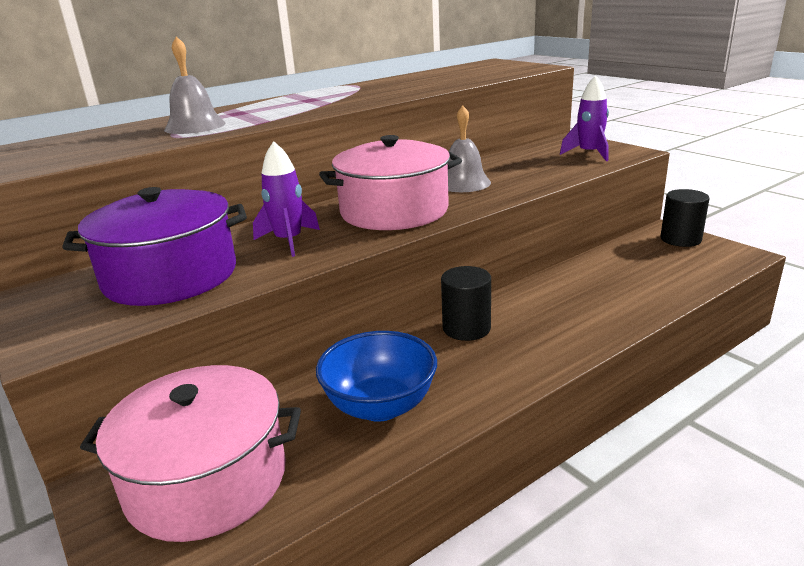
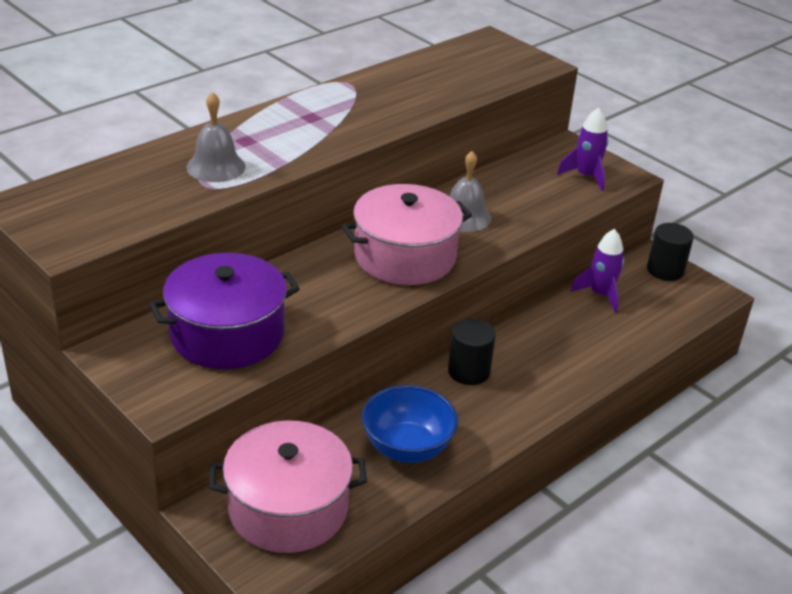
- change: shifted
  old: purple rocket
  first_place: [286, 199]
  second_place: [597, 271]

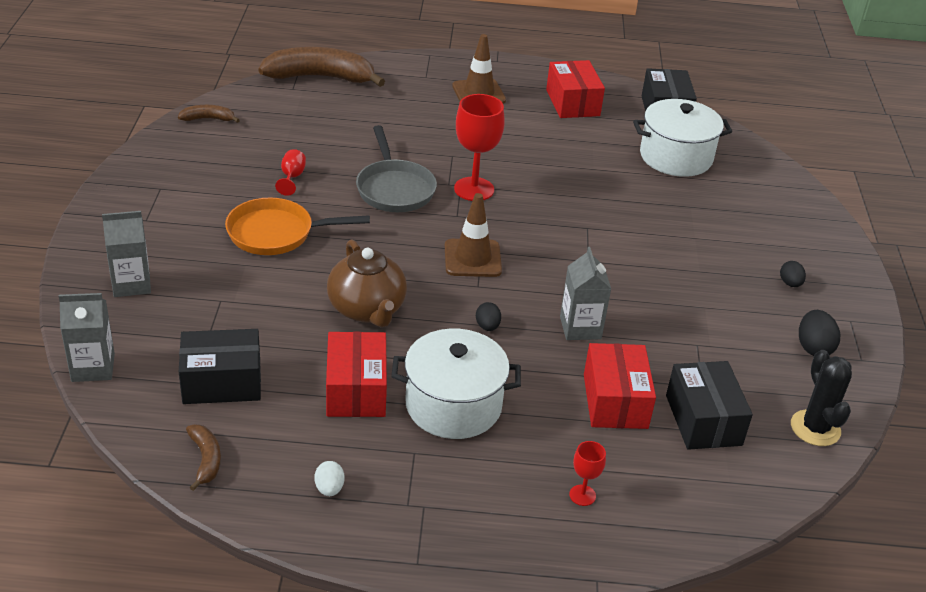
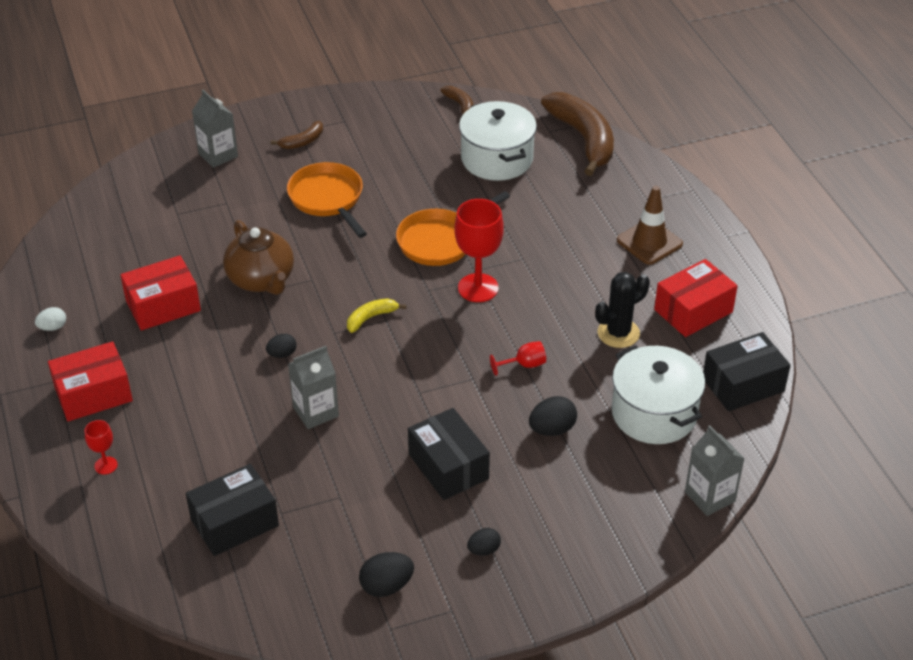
- change: new
  new: black egg
  second_place: [553, 416]
- change: shifted
  old: grey carton
  first_place: [87, 337]
  second_place: [715, 470]
- change: shifted
  old: black box
  first_place: [220, 366]
  second_place: [449, 454]
- change: shifted
  old: brown banana
  first_place: [203, 457]
  second_place: [297, 135]
- change: shifted
  old: red goblet
  first_place: [290, 172]
  second_place: [518, 358]
- change: shifted
  old: white pot
  first_place: [456, 384]
  second_place: [498, 141]
- change: shifted
  old: red box
  first_place: [620, 386]
  second_place: [90, 381]
- change: shifted
  old: black cactus
  first_place: [821, 398]
  second_place: [622, 310]
- change: swapped
  old: brown traffic cone
  new: yellow banana
  first_place: [473, 235]
  second_place: [377, 315]
- change: repainted
  old: grey pan
  new: orange pan
  first_place: [396, 168]
  second_place: [453, 228]
- change: rotated
  old: brown teapot
  first_place: [367, 283]
  second_place: [258, 257]
  degrees: -75

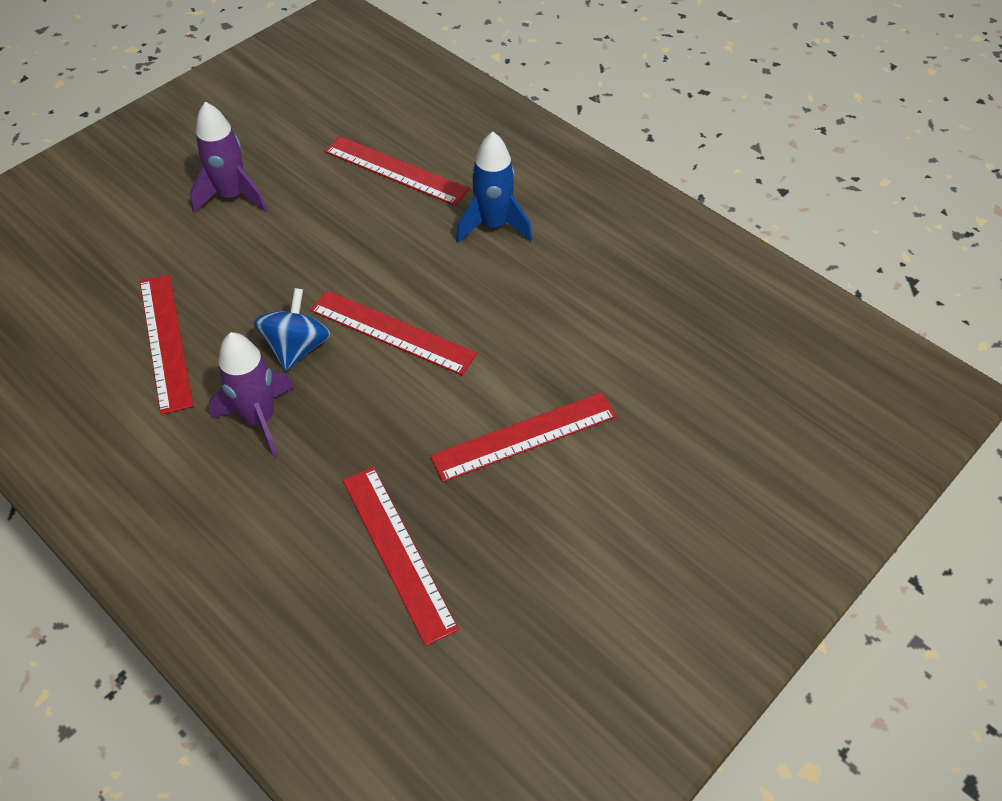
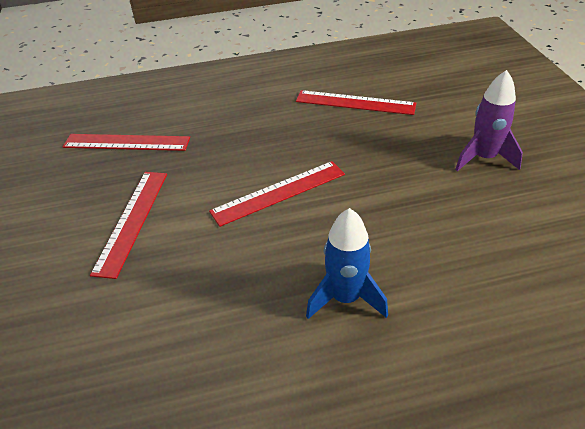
- change: gone
  old: purple rocket
  first_place: [251, 394]
- change: gone
  old: blue spinning top
  first_place: [292, 329]
- change: gone
  old: red ruler
  first_place: [396, 171]

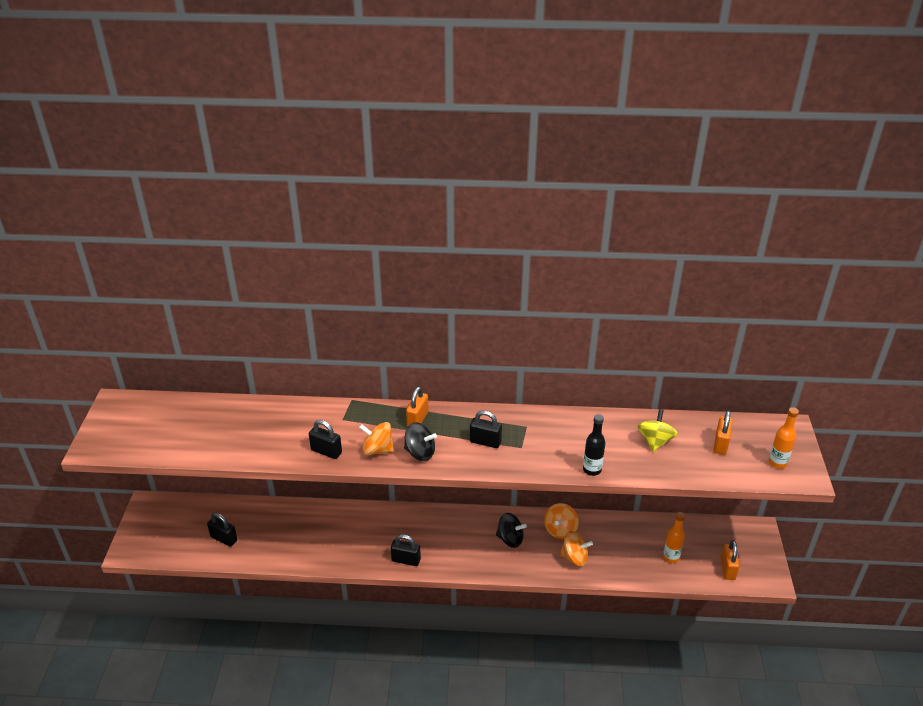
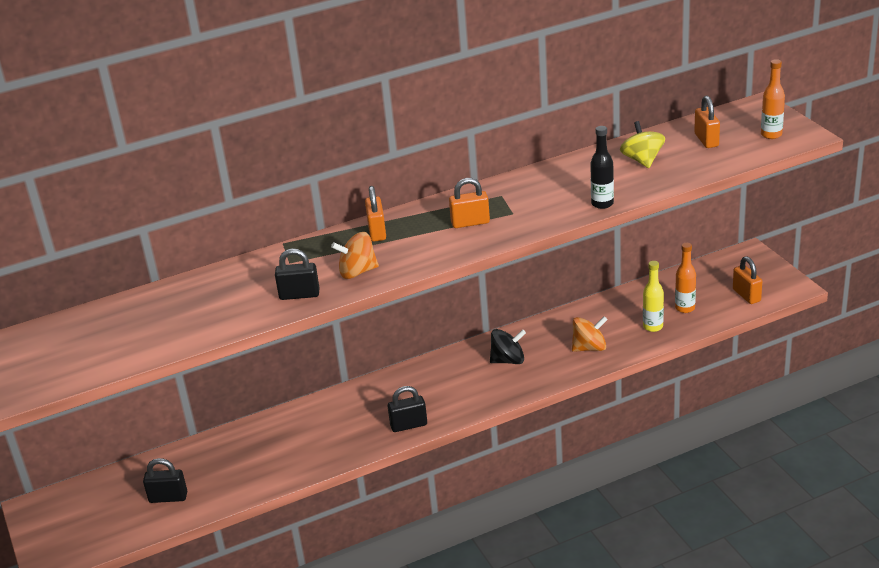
- change: gone
  old: black spinning top
  first_place: [420, 441]
- change: gone
  old: orange spinning top
  first_place: [561, 521]
- change: new
  new: yellow bottle
  second_place: [653, 296]
- change: repainted
  old: black padlock
  new: orange padlock
  first_place: [486, 429]
  second_place: [469, 203]

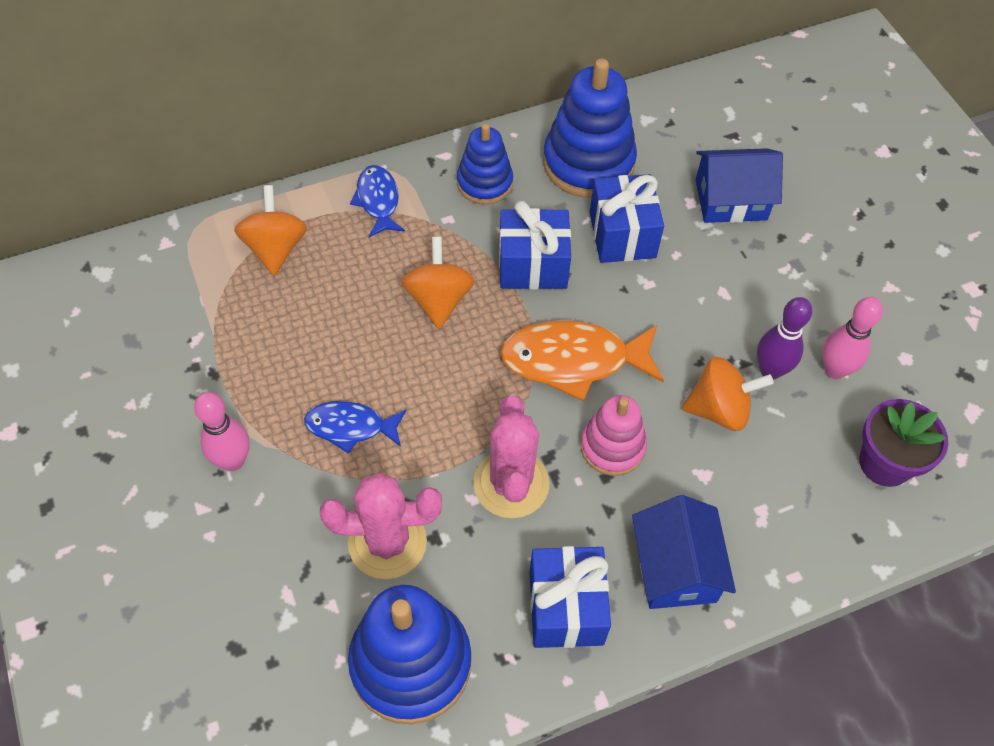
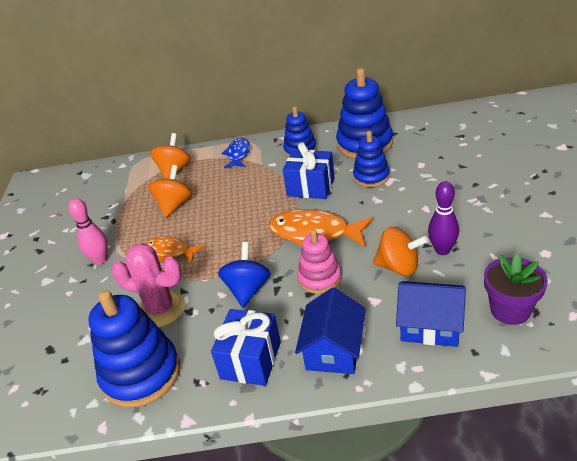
- change: gone
  old: pink bowling pin
  first_place: [852, 338]
- change: shifted
  old: orange spinning top
  first_place: [438, 283]
  second_place: [170, 191]
- change: shifted
  old: blue house
  first_place: [739, 185]
  second_place: [431, 314]
- change: swapped
  old: pink cactus
  new: blue spinning top
  first_place: [511, 457]
  second_place: [244, 275]
- change: swapped
  old: blue gift
  new: blue stacking toy
  first_place: [627, 218]
  second_place: [371, 159]
- change: repainted
  old: blue fish
  new: orange fish
  first_place: [355, 427]
  second_place: [175, 249]

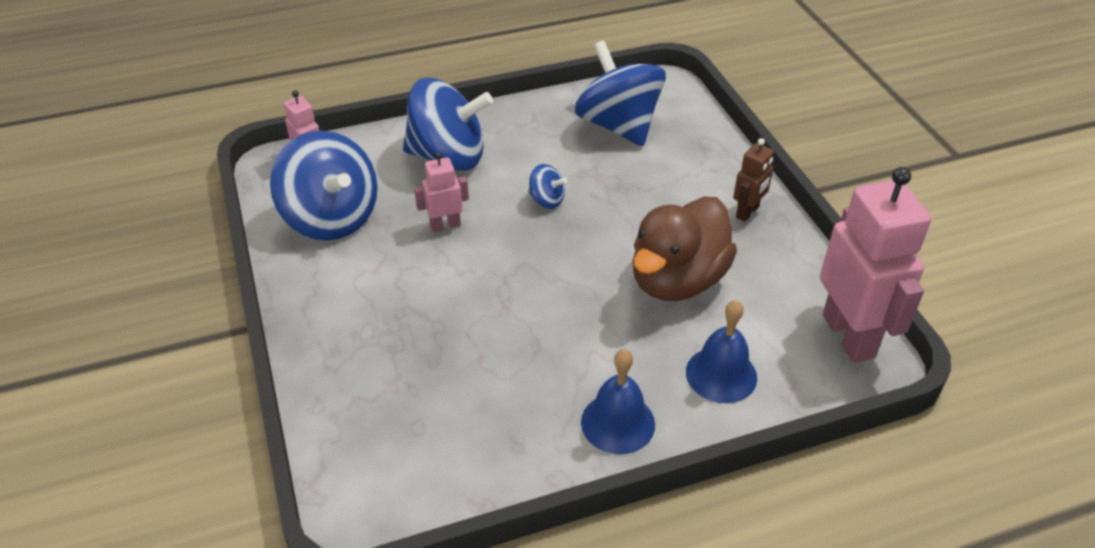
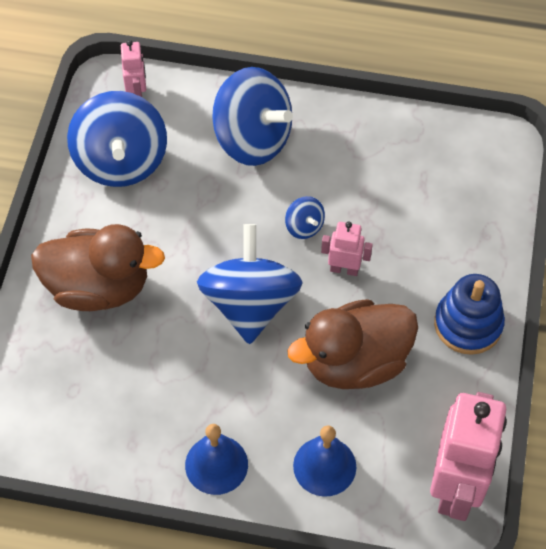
- change: new
  new: brown duck
  second_place: [98, 267]
- change: shifted
  old: pink robot
  first_place: [441, 192]
  second_place: [347, 249]
- change: shifted
  old: blue spinning top
  first_place: [620, 93]
  second_place: [250, 284]
- change: swapped
  old: brown robot
  new: blue stacking toy
  first_place: [753, 180]
  second_place: [469, 314]

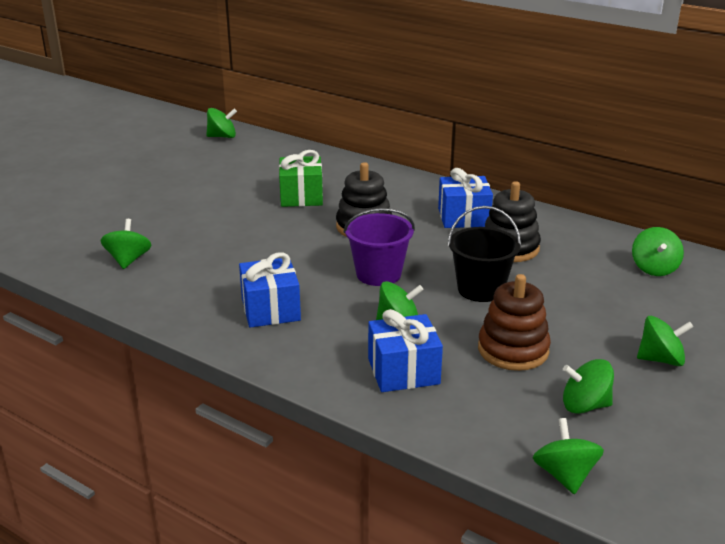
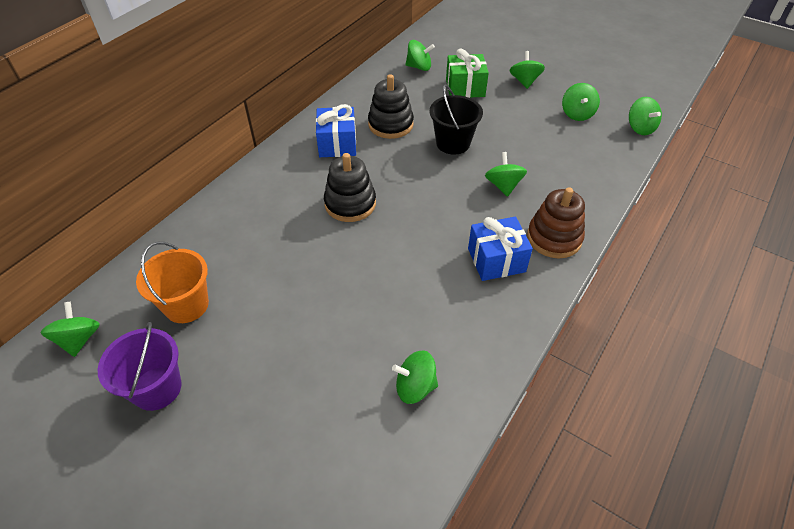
- change: gone
  old: blue gift
  first_place: [405, 350]
- change: new
  new: orange bucket
  second_place: [172, 282]
- change: shifted
  old: green gift
  first_place: [301, 178]
  second_place: [467, 73]
- change: shifted
  old: purple bucket
  first_place: [379, 247]
  second_place: [140, 366]
- change: shifted
  old: brown stacking toy
  first_place: [514, 322]
  second_place: [556, 222]
- change: rotated
  old: green spinning top
  first_place: [568, 456]
  second_place: [645, 116]
  degrees: -105

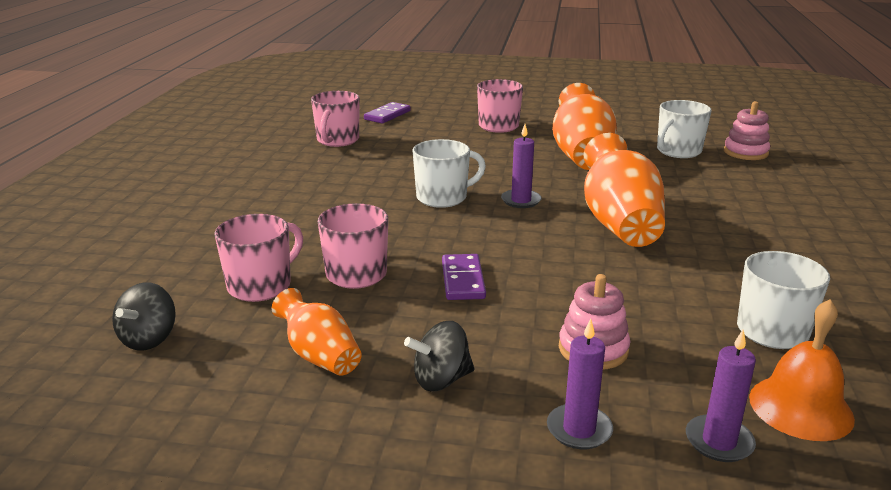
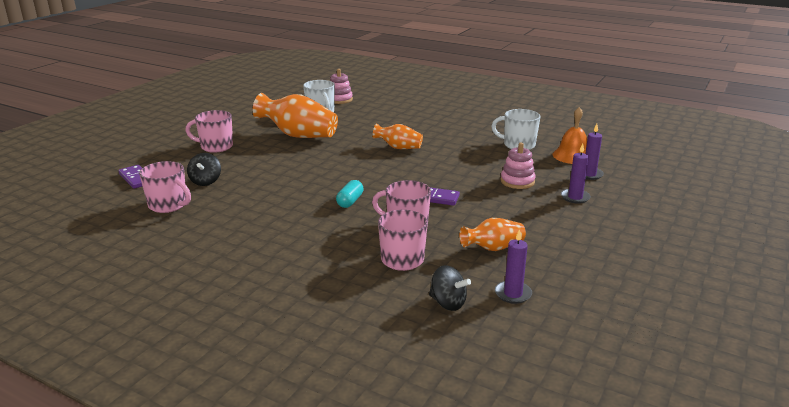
- change: gone
  old: white mug
  first_place: [449, 173]
- change: new
  new: turquoise capsule
  second_place: [349, 194]
- change: shifted
  old: black spinning top
  first_place: [439, 356]
  second_place: [204, 169]
- change: shifted
  old: purple candle
  first_place: [521, 166]
  second_place: [513, 266]
- change: scaled
  old: orange vase
  first_place: [624, 190]
  second_place: [397, 136]
  factor: 0.56

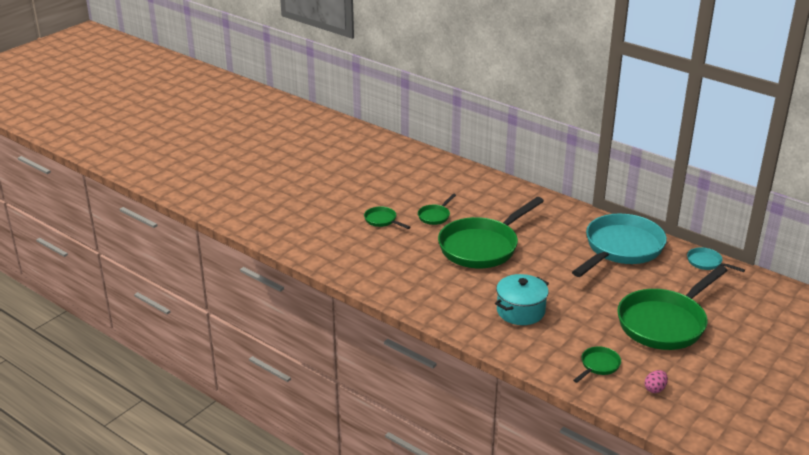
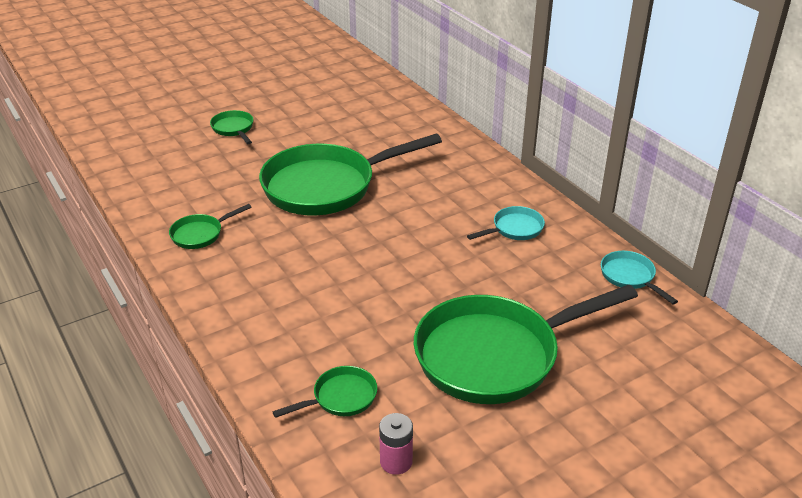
- change: gone
  old: turquoise pot
  first_place: [522, 299]
- change: shifted
  old: green pan
  first_place: [437, 209]
  second_place: [210, 226]
- change: swapped
  old: pink egg
  new: pink battery
  first_place: [656, 381]
  second_place: [396, 444]
- change: scaled
  old: turquoise pan
  first_place: [619, 245]
  second_place: [506, 223]
  factor: 0.43

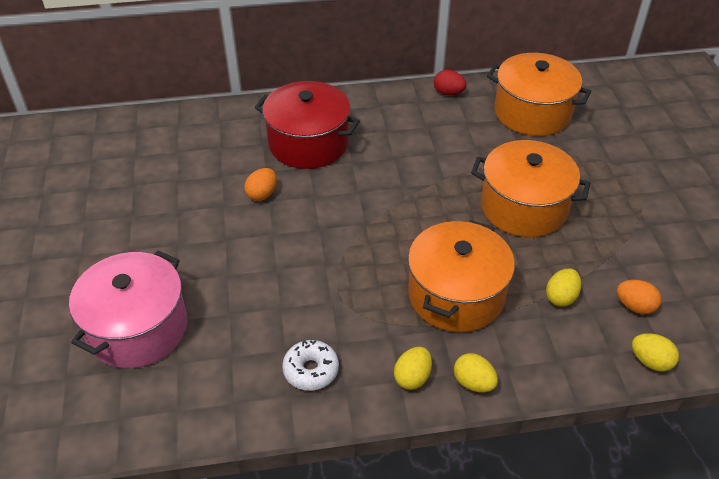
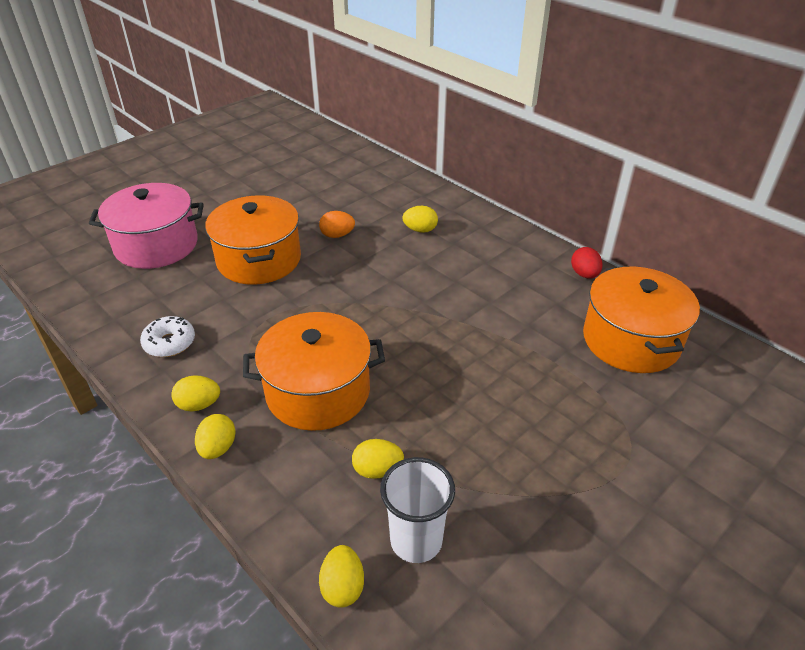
- change: shifted
  old: orange pot
  first_place: [530, 188]
  second_place: [253, 240]
- change: swapped
  old: red pot
  new: yellow egg
  first_place: [307, 125]
  second_place: [420, 219]
- change: swapped
  old: orange egg
  new: white cup
  first_place: [639, 297]
  second_place: [417, 510]

